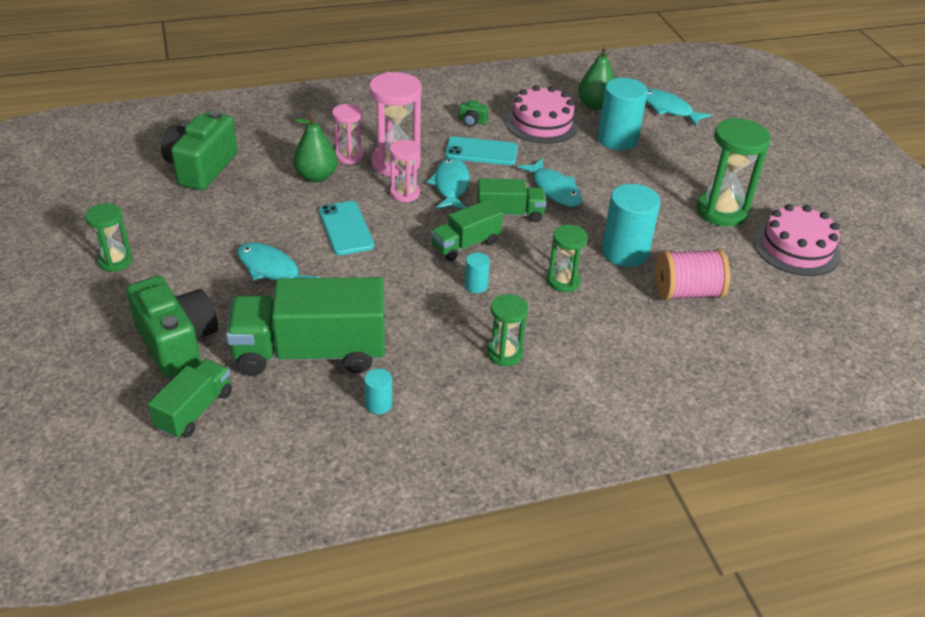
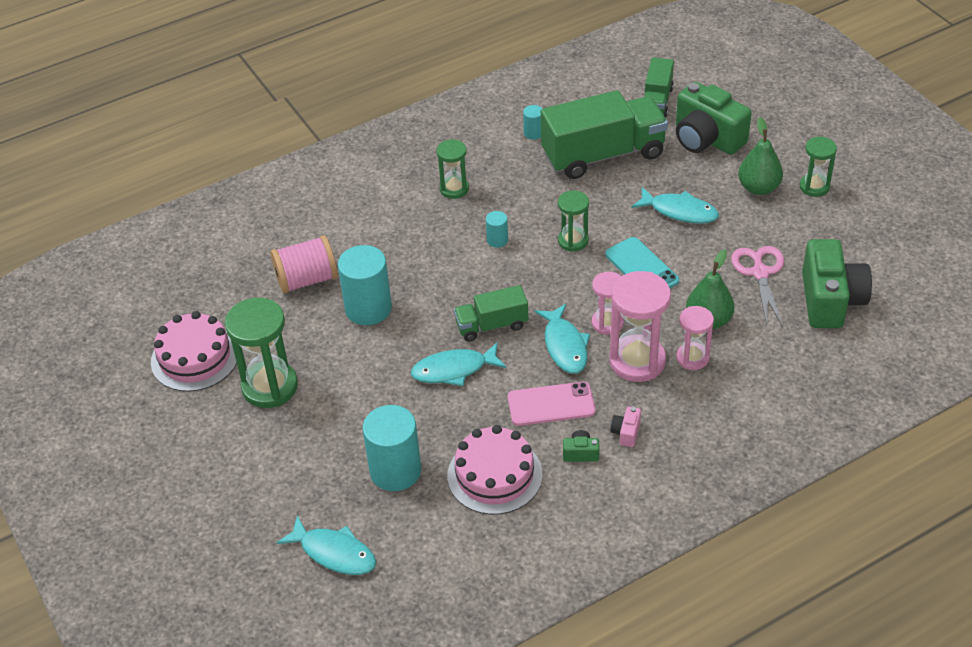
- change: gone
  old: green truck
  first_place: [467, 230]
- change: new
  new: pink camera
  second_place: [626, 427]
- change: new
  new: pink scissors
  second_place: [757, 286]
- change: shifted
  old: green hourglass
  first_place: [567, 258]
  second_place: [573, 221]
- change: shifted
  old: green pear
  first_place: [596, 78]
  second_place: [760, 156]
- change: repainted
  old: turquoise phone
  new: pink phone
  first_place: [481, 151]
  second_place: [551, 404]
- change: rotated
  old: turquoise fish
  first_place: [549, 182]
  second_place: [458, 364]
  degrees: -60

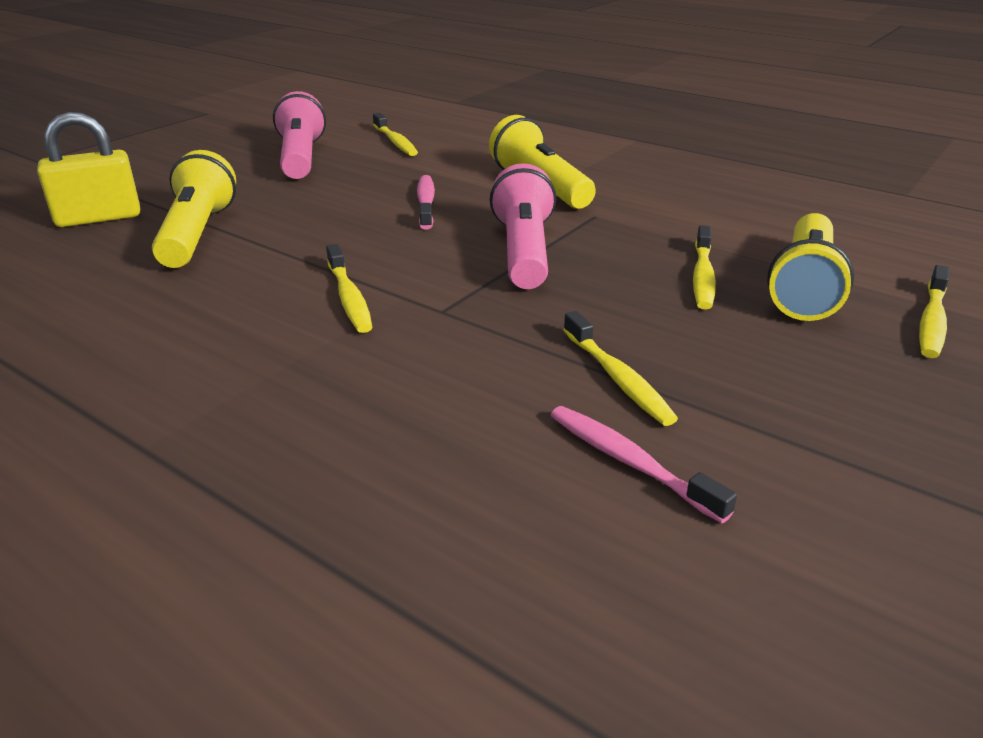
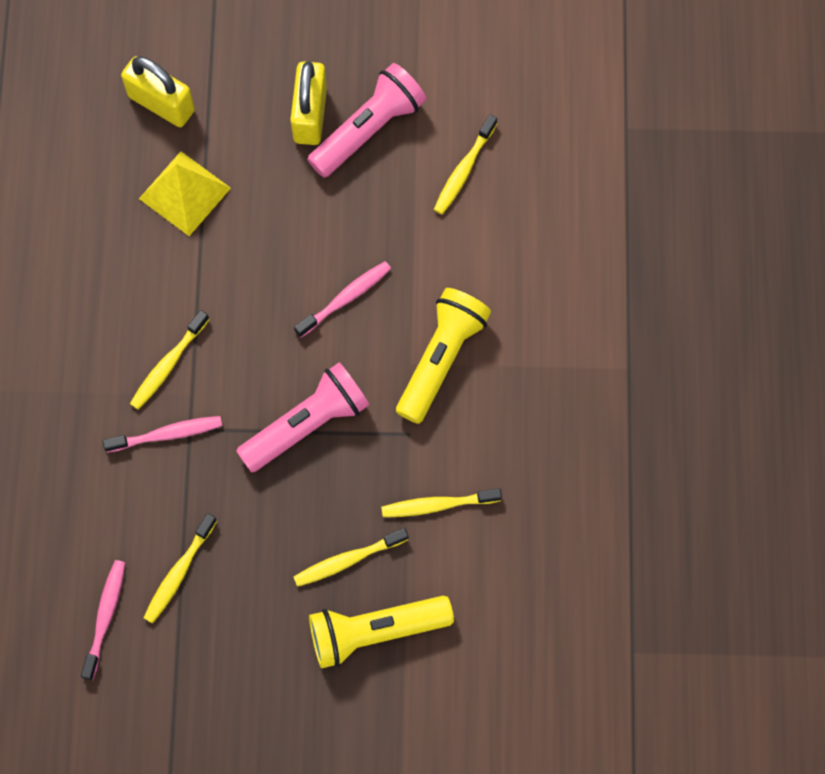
- change: new
  new: pink toothbrush
  second_place: [162, 434]
- change: new
  new: yellow padlock
  second_place: [308, 103]
- change: shifted
  old: yellow toothbrush
  first_place: [934, 311]
  second_place: [441, 502]
- change: swapped
  old: yellow flashlight
  new: yellow pyramid
  first_place: [194, 209]
  second_place: [185, 193]

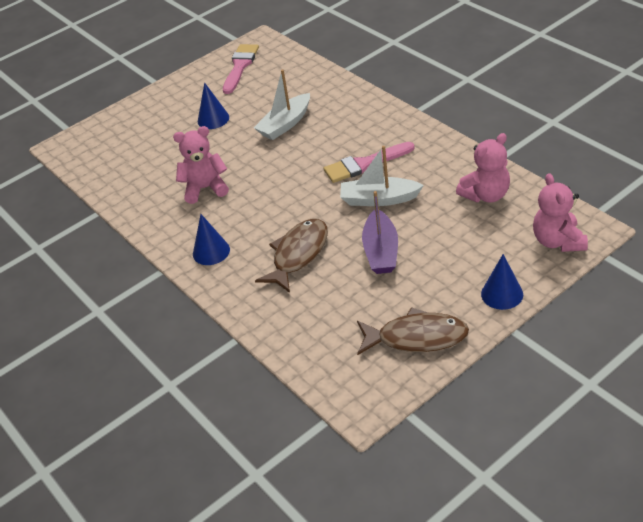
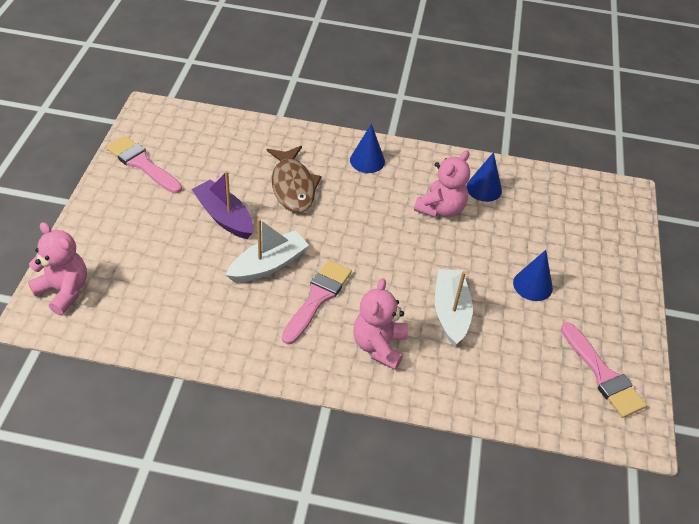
- change: shifted
  old: pink teddy bear
  first_place: [483, 167]
  second_place: [380, 324]
- change: shifted
  old: blue cone
  first_place: [502, 282]
  second_place: [484, 177]
- change: swapped
  old: brown fish
  new: pink brush
  first_place: [413, 331]
  second_place: [144, 164]

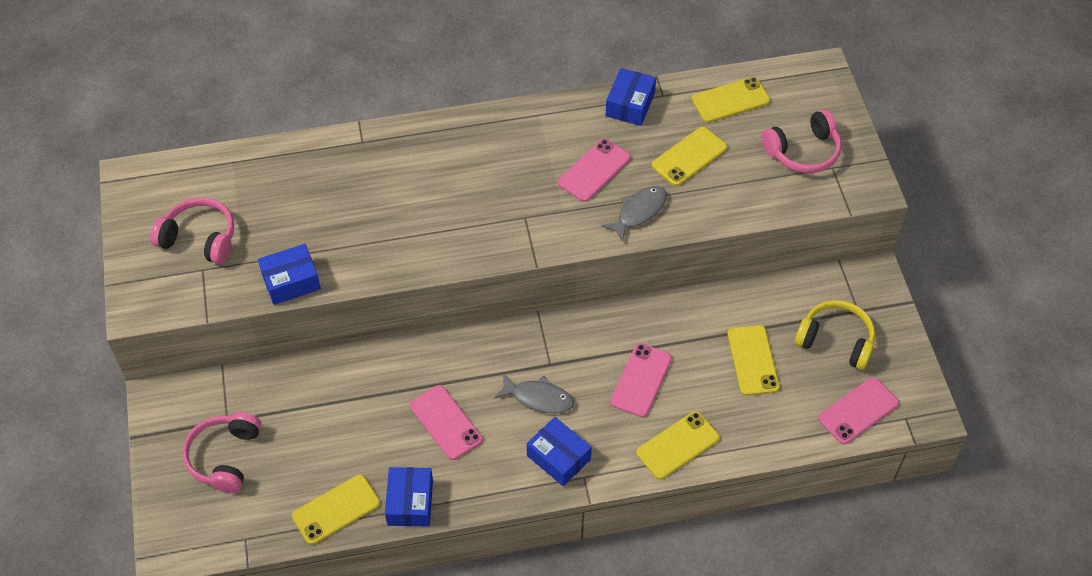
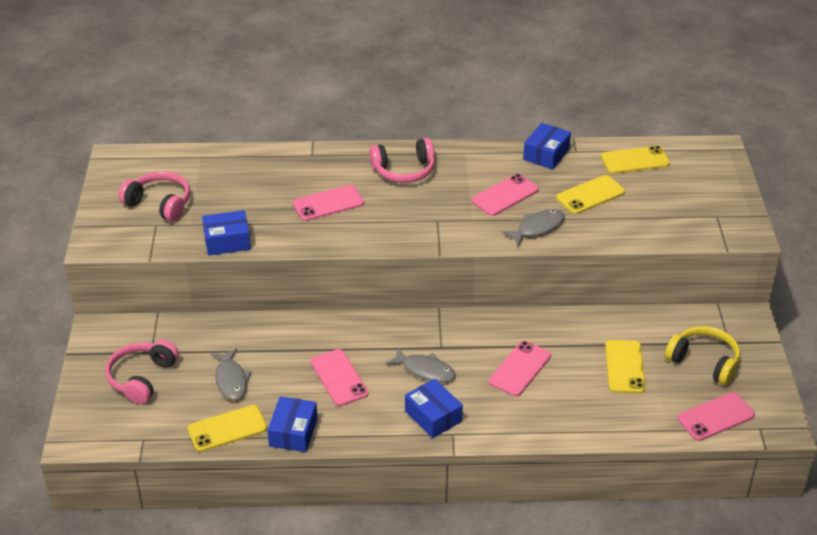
- change: gone
  old: yellow phone
  first_place: [678, 445]
- change: new
  new: grey fish
  second_place: [231, 374]
- change: new
  new: pink phone
  second_place: [328, 203]
- change: shifted
  old: pink headphones
  first_place: [801, 141]
  second_place: [402, 160]

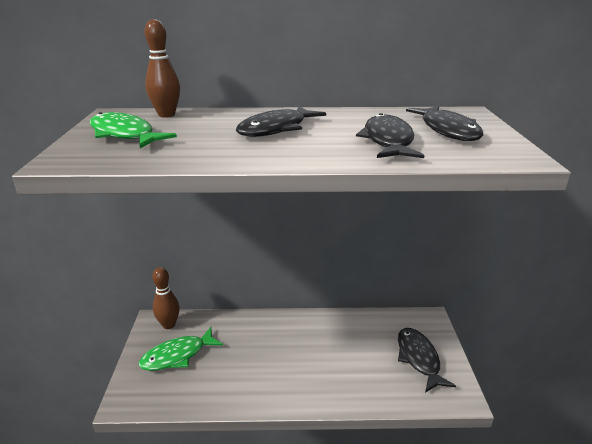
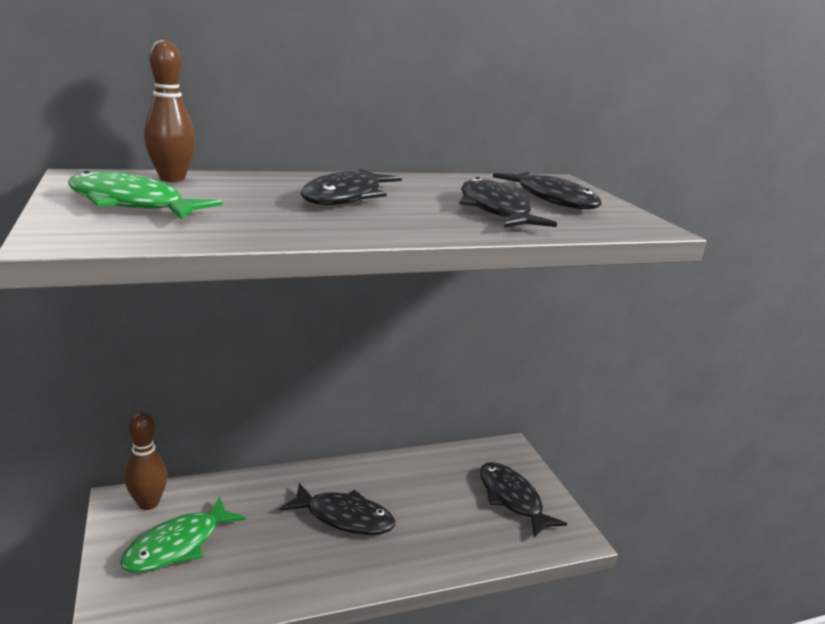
- change: new
  new: black fish
  second_place: [337, 509]

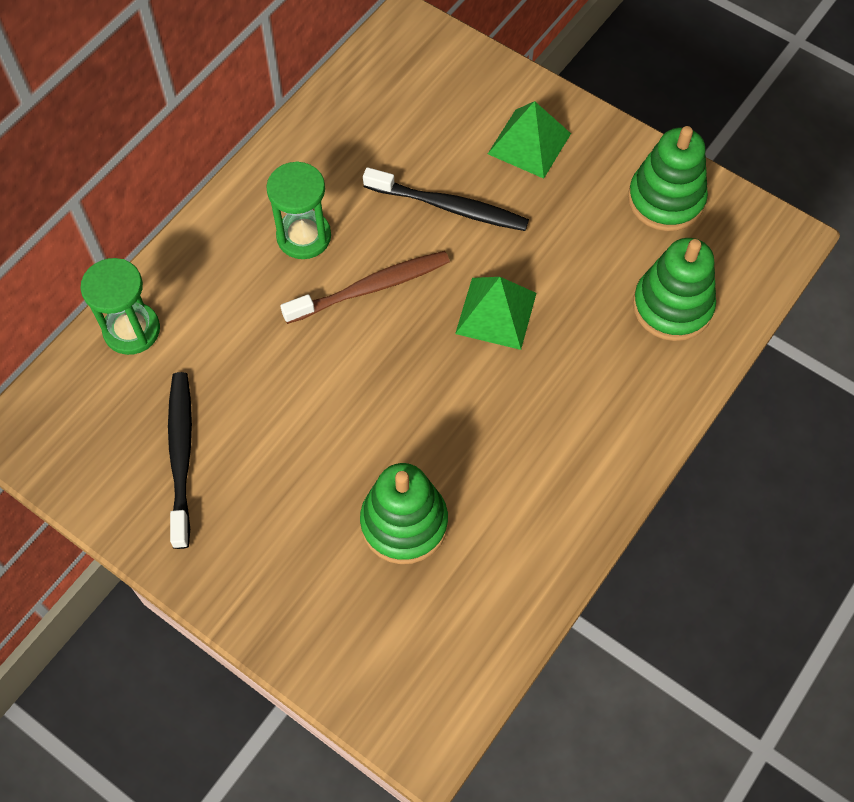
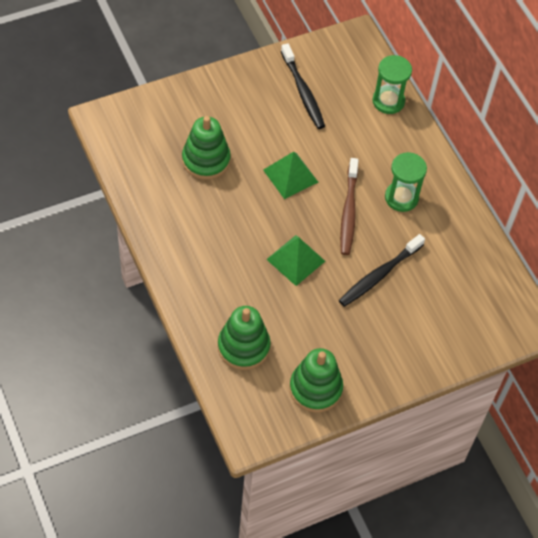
- change: shifted
  old: green pyramid
  first_place: [529, 140]
  second_place: [290, 175]
- change: rotated
  old: black toothbrush
  first_place: [180, 460]
  second_place: [303, 86]
  degrees: 45

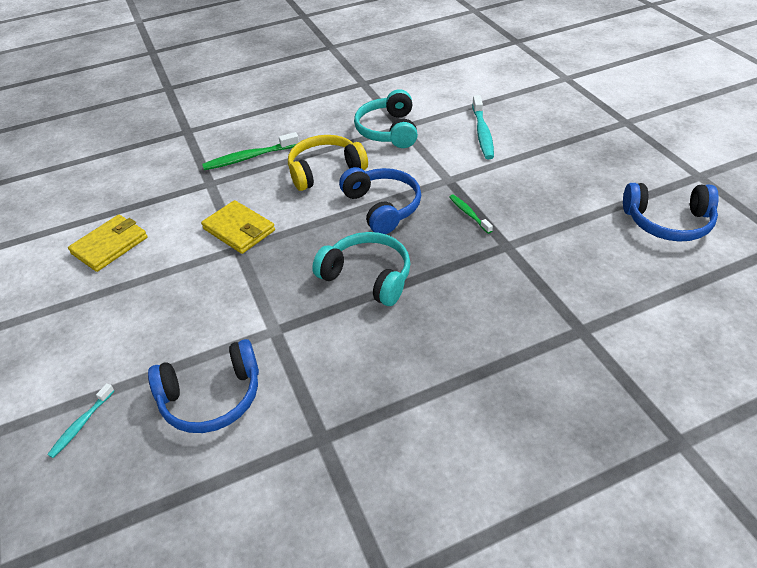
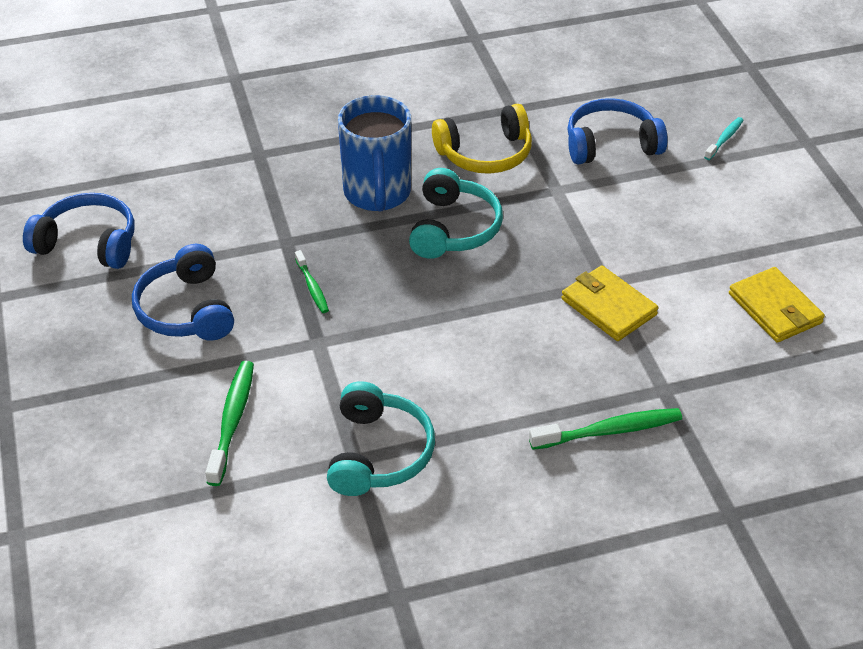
- change: new
  new: blue mug
  second_place: [374, 153]
- change: shifted
  old: yellow headphones
  first_place: [328, 163]
  second_place: [482, 139]
- change: shifted
  old: blue headphones
  first_place: [380, 200]
  second_place: [183, 292]
- change: repainted
  old: turquoise toothbrush
  new: green toothbrush
  first_place: [483, 127]
  second_place: [229, 423]
- change: rotated
  old: yellow wallet
  first_place: [107, 243]
  second_place: [777, 305]
  degrees: -75
- change: rotated
  old: turquoise headphones
  first_place: [361, 269]
  second_place: [456, 213]
  degrees: -120

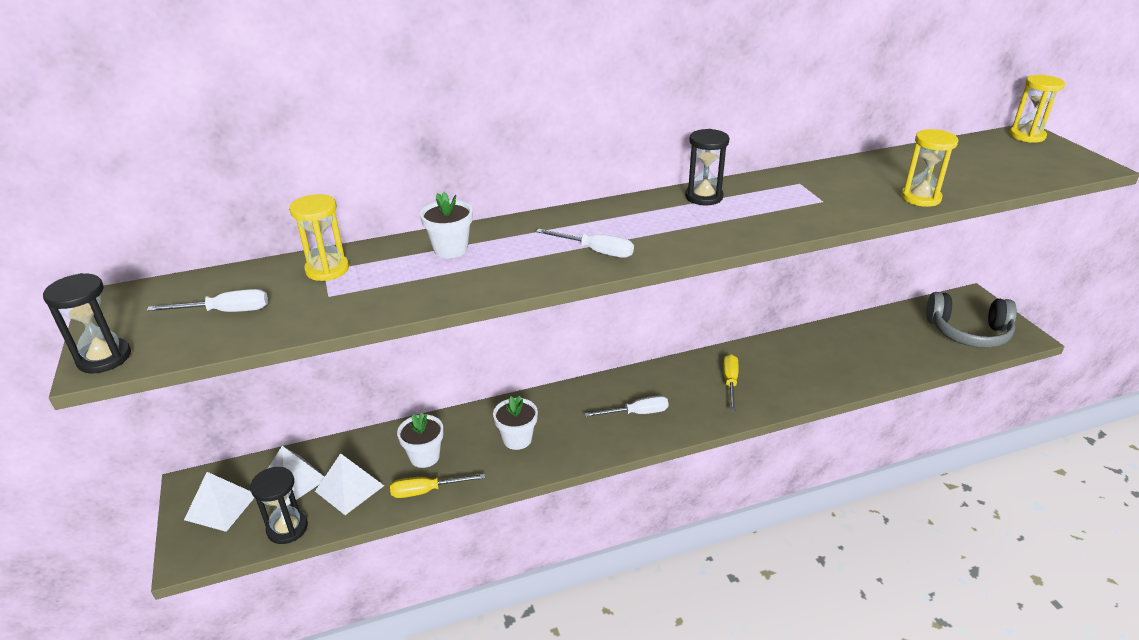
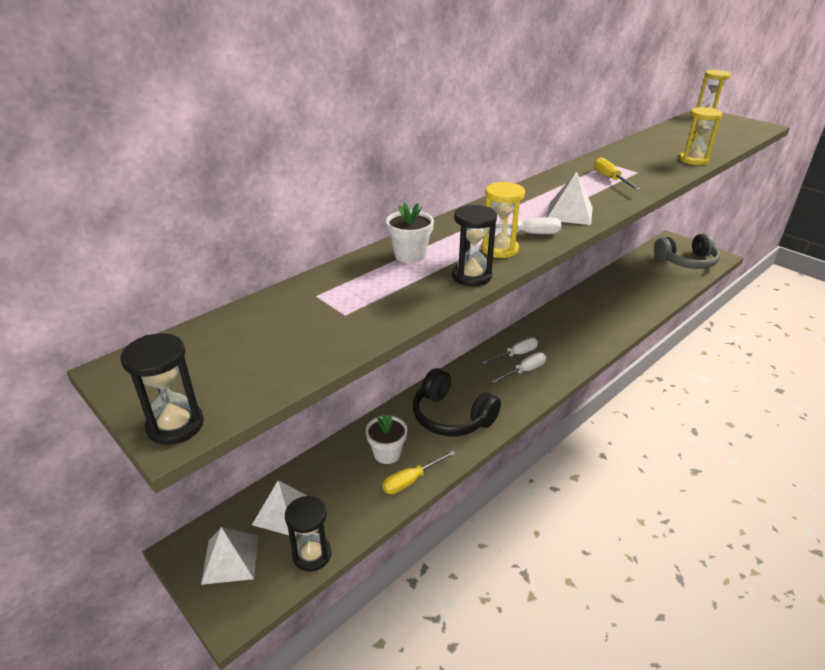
- change: shifted
  old: white screwdriver
  first_place: [207, 300]
  second_place: [510, 351]
- change: shifted
  old: yellow hourglass
  first_place: [319, 237]
  second_place: [503, 220]
- change: shifted
  old: white pyramid
  first_place: [349, 484]
  second_place: [570, 198]
- change: shifted
  old: black hourglass
  first_place: [707, 167]
  second_place: [474, 245]
- change: shifted
  old: yellow screwdriver
  first_place: [731, 382]
  second_place: [617, 173]
- change: swapped
  old: white flower pot
  new: black headphones
  first_place: [515, 423]
  second_place: [457, 402]

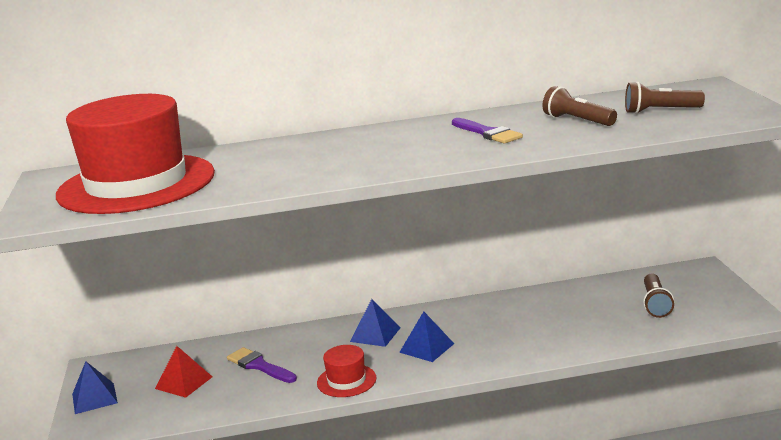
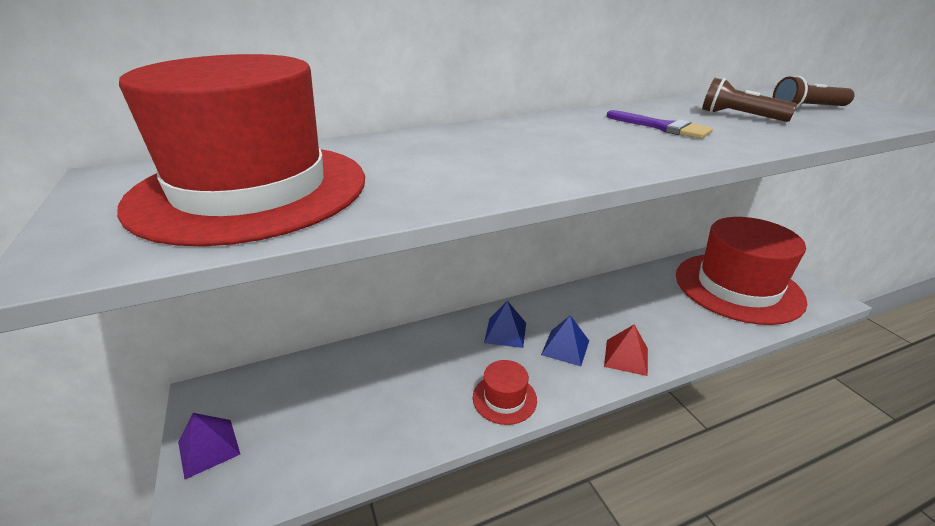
- change: gone
  old: purple brush
  first_place: [262, 365]
- change: shifted
  old: red pyramid
  first_place: [183, 372]
  second_place: [626, 350]
- change: swapped
  old: brown flashlight
  new: red hat
  first_place: [658, 296]
  second_place: [741, 271]
- change: repainted
  old: blue pyramid
  new: purple pyramid
  first_place: [95, 387]
  second_place: [209, 446]

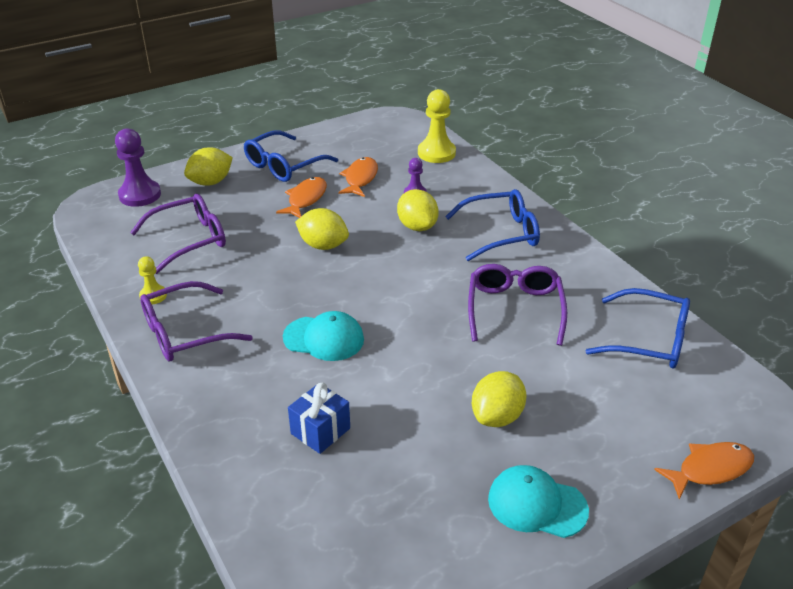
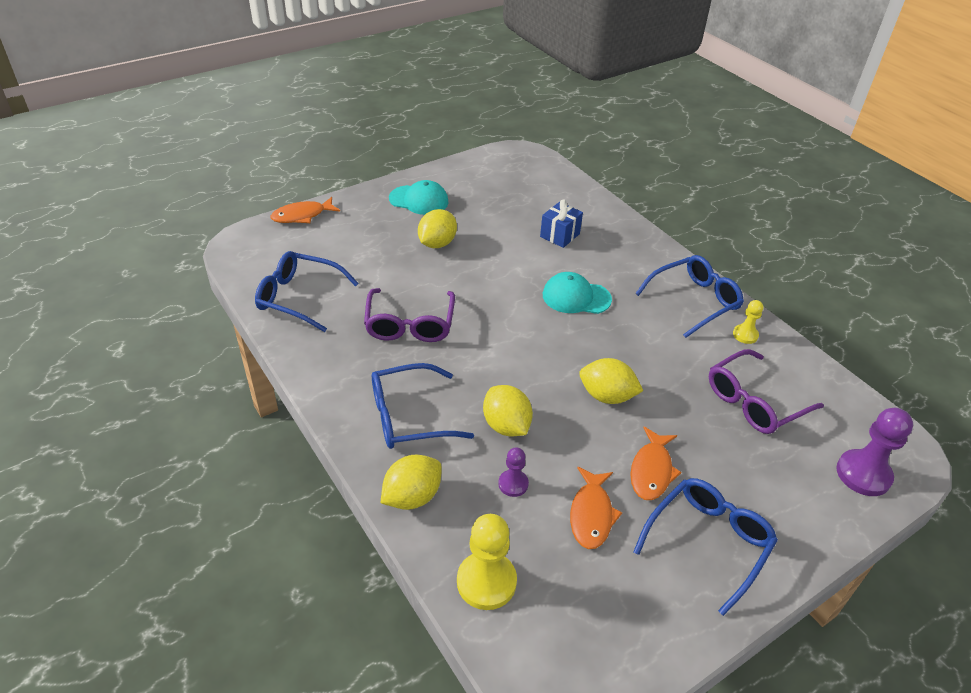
- change: shifted
  old: yellow lemon
  first_place: [208, 166]
  second_place: [411, 482]
- change: repainted
  old: purple glasses
  new: blue glasses
  first_place: [196, 321]
  second_place: [689, 296]

